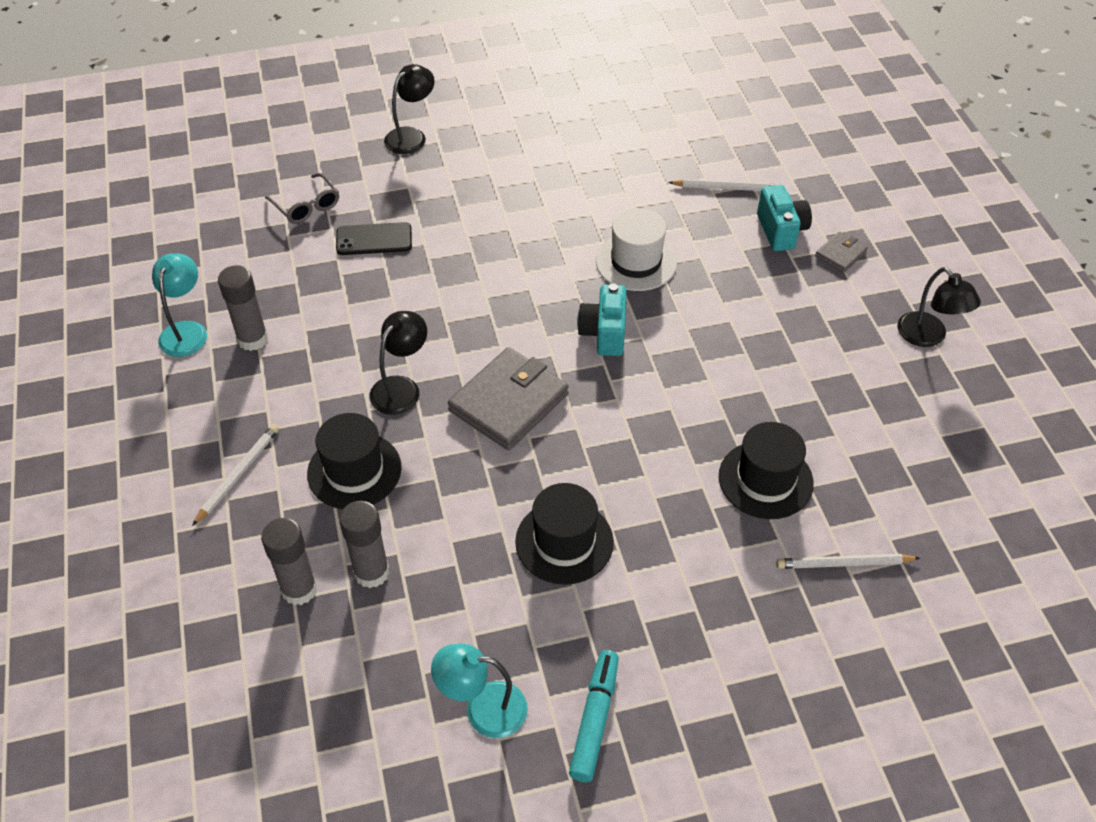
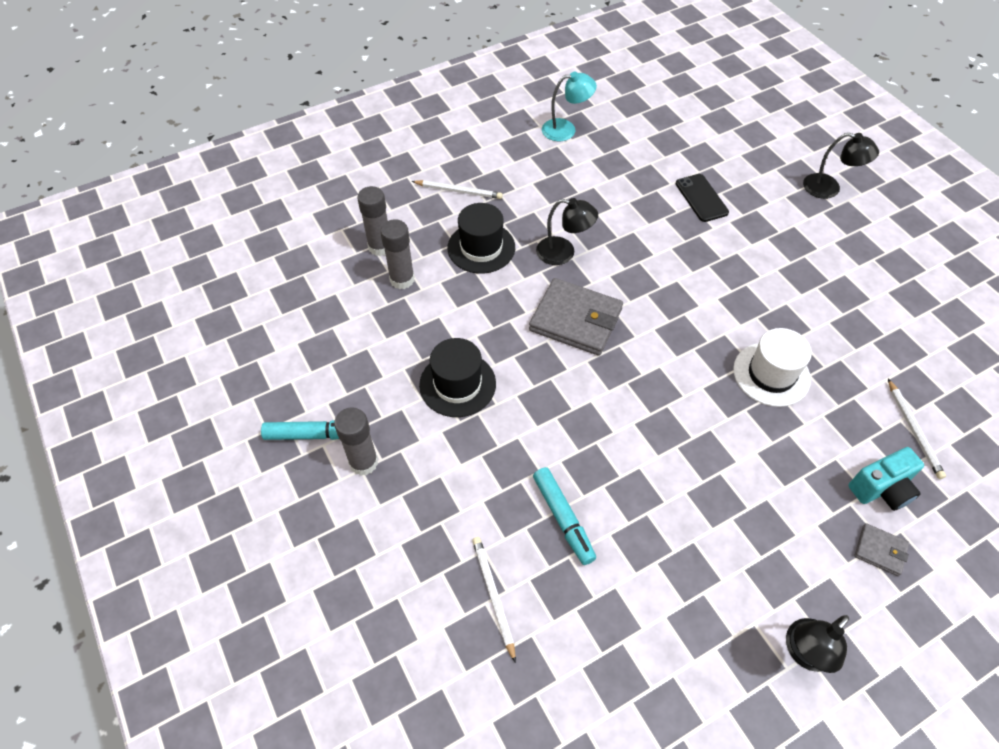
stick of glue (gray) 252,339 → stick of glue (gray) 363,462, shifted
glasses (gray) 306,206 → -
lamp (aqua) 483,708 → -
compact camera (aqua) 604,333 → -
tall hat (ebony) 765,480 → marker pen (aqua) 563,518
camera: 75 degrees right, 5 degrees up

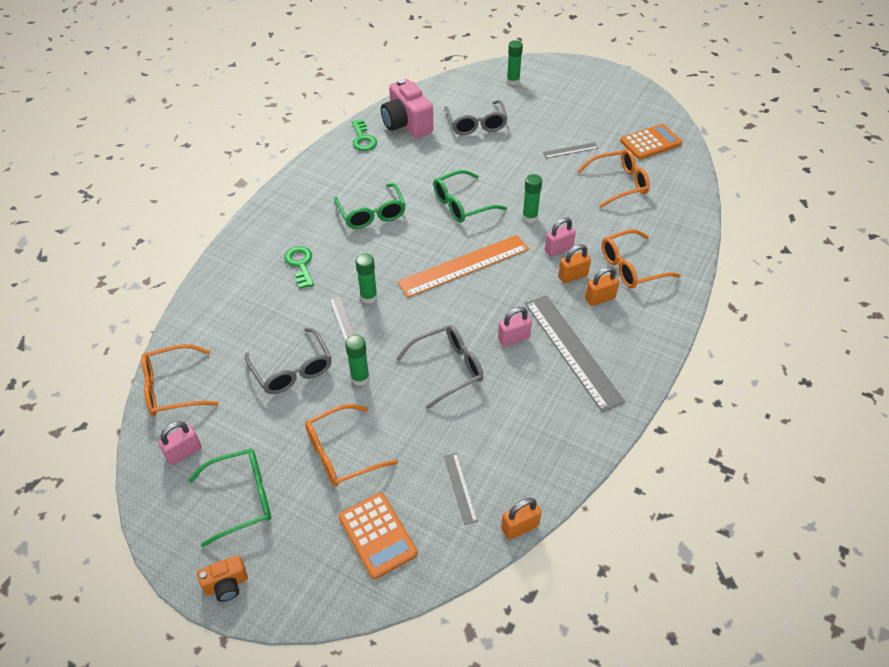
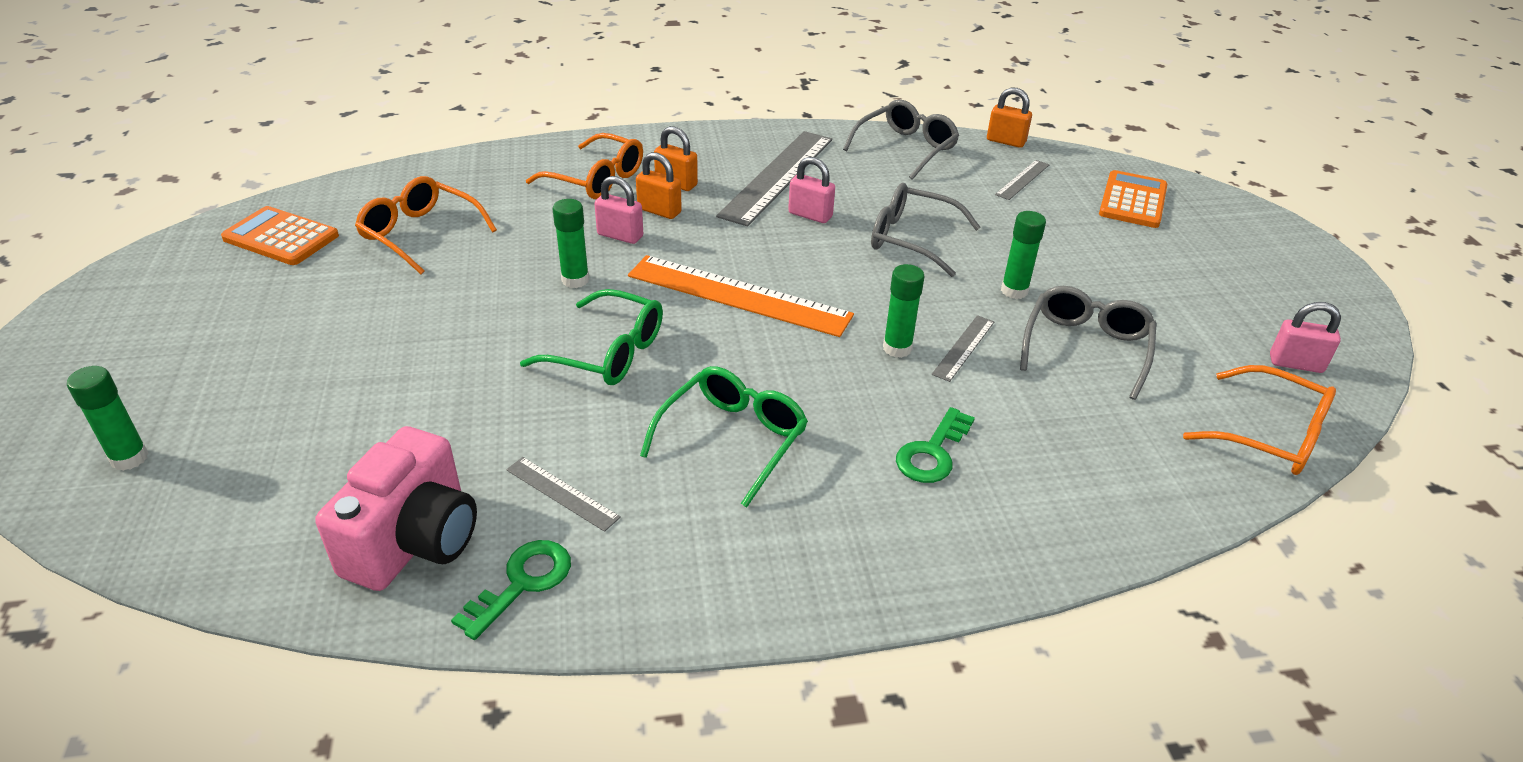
glasses (green) 242,498 → -
compact camera (orange) 226,584 → -
glasses (orange) 341,453 → -
glasses (gray) 476,124 → glasses (gray) 906,148, shifted
measuring stick (gray) 570,150 → measuring stick (gray) 562,493, shifted
camera: 130 degrees left, 10 degrees down

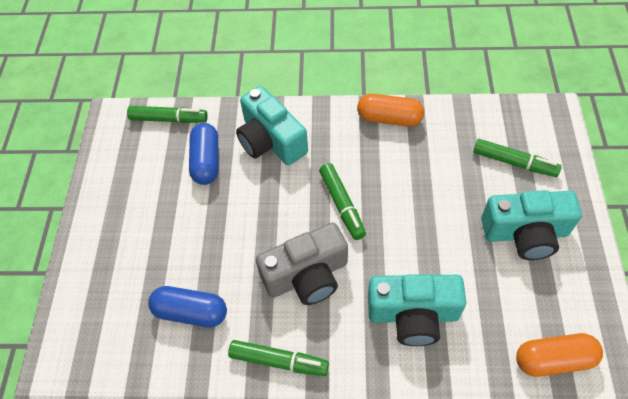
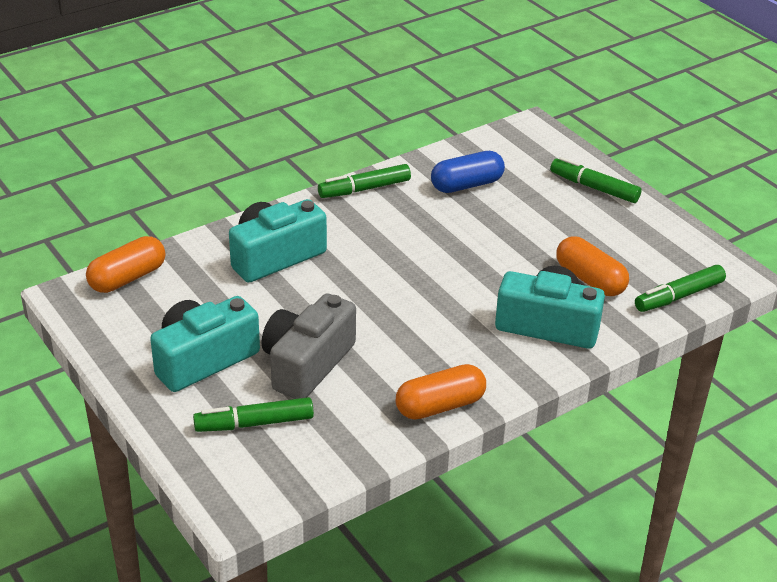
pill shape (cobalt) 206,161 → pill shape (orange) 589,280
compact camera (gray) 307,276 → compact camera (gray) 307,364, shifted
marker pen (green) 342,205 → marker pen (green) 594,187, shifted
camera: 140 degrees right, 20 degrees down

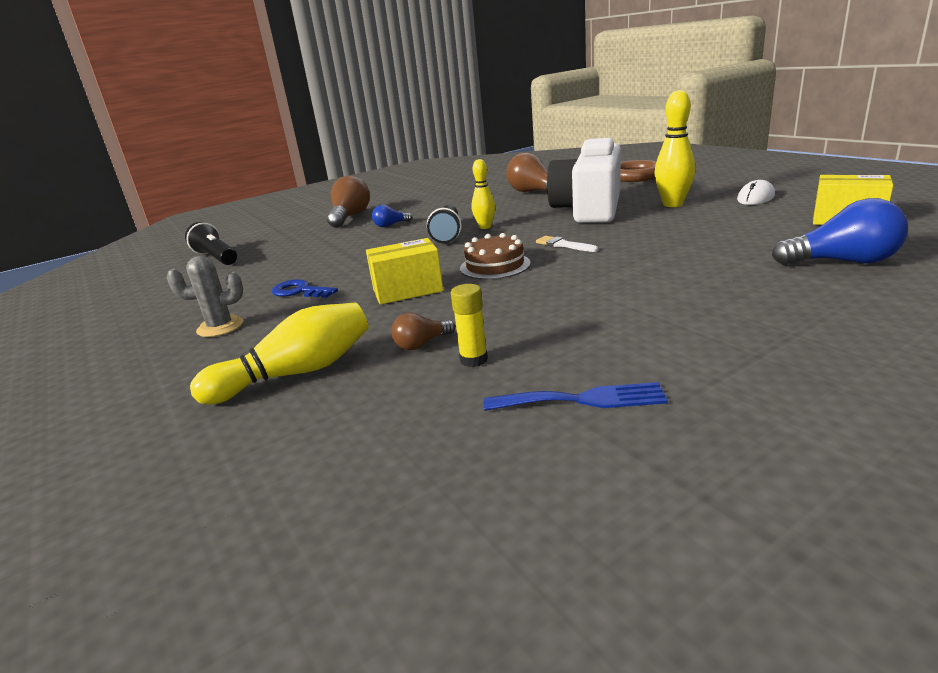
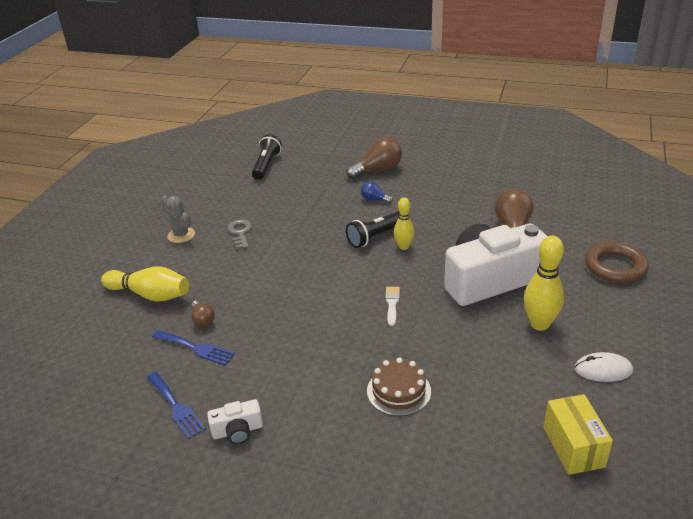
latchkey (cobalt) 300,291 → latchkey (gray) 240,233
package (golden) 407,290 → -
lightbulb (russet) 422,344 → lightbulb (russet) 202,319, 135 degrees counterclockwise
stick of glue (golden) 473,360 → fork (cobalt) 196,348
gateau (russet) 495,266 → gateau (russet) 398,391, shifted
lightbulb (cobalt) 842,262 → -
- → compact camera (pure white) 237,431
camera: 50 degrees right, 10 degrees up

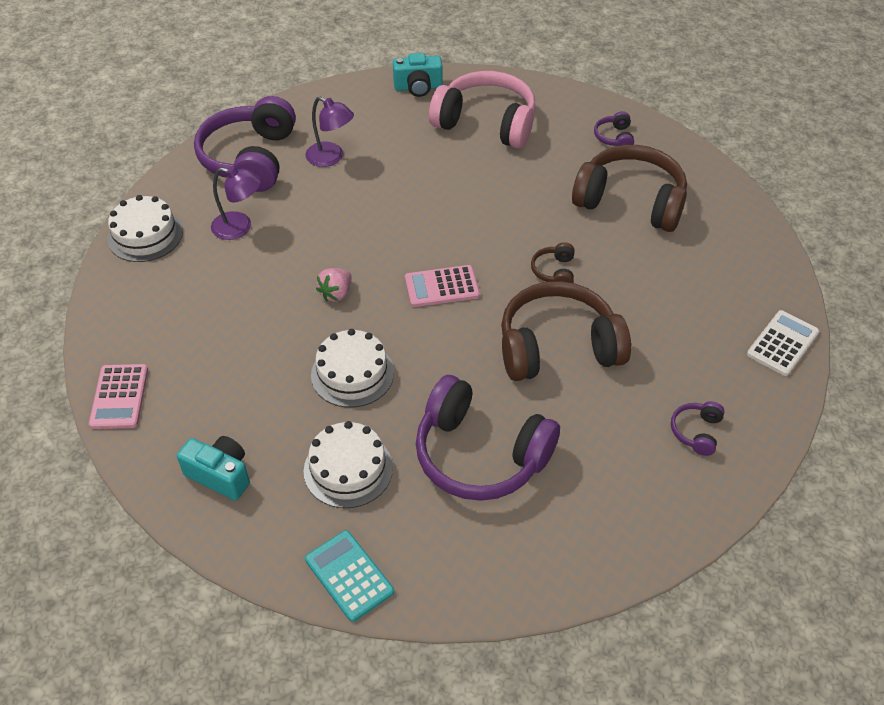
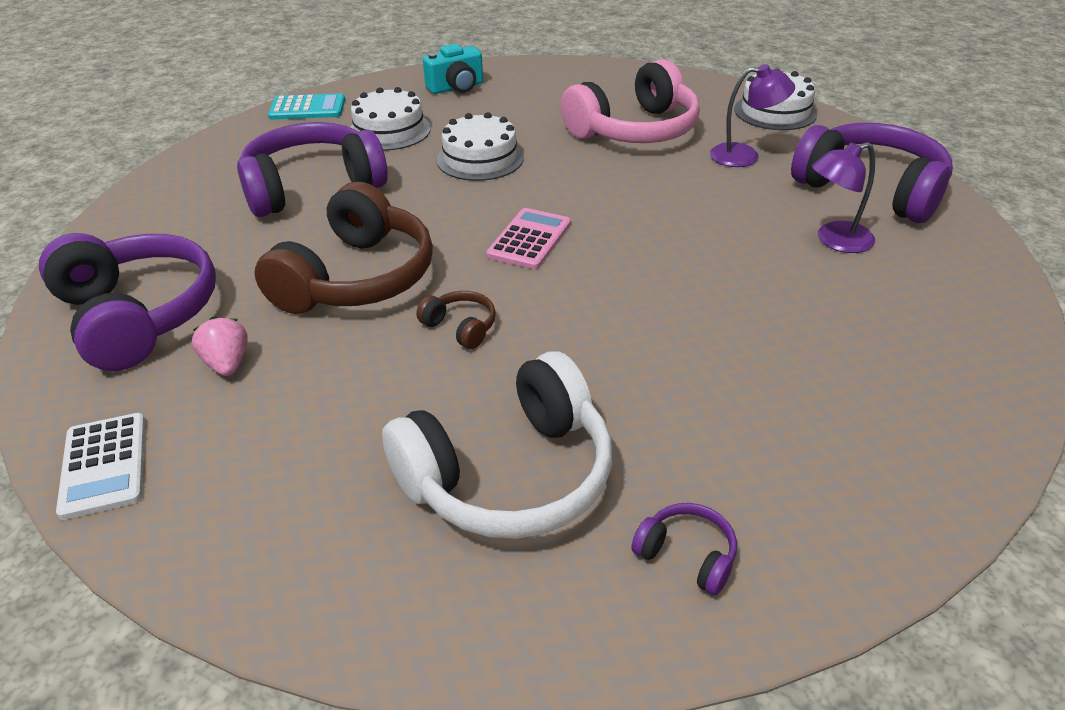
pocket calculator (rose-pink) 119,397 → -
lamp (royal purple) 240,227 → lamp (royal purple) 745,156, 135 degrees counterclockwise
toy strawberry (rose-pink) 336,293 → toy strawberry (rose-pink) 227,364, shifted
compact camera (aqua) 418,87 → -
headphones (rose-pink) 486,123 → headphones (rose-pink) 634,130, shifted
headphones (russet) 630,201 → headphones (pure white) 509,475
headphones (royal purple) 696,432 → headphones (royal purple) 137,316, x2.36
camera: 125 degrees right, 10 degrees down

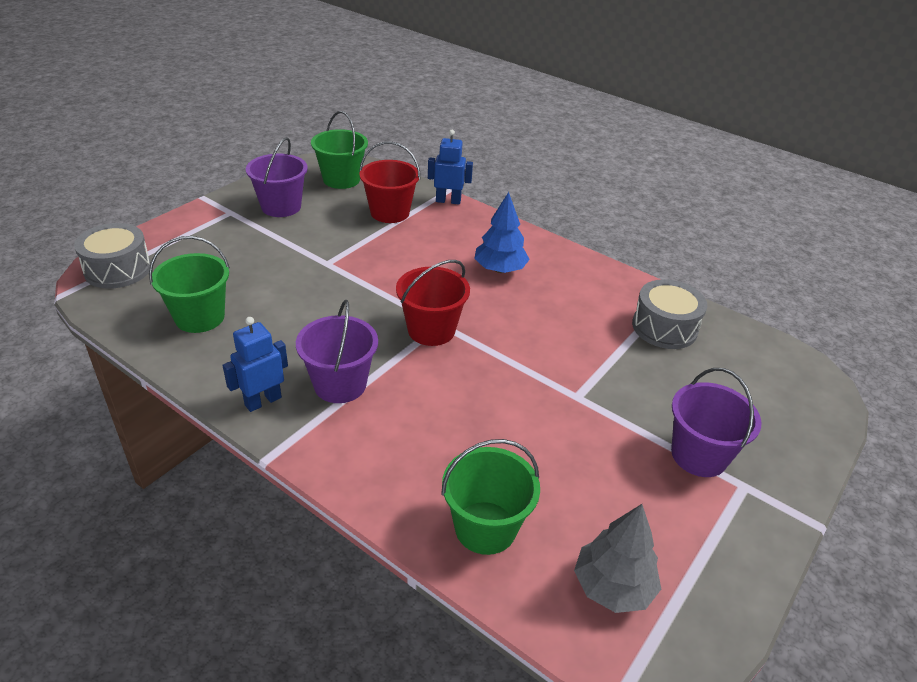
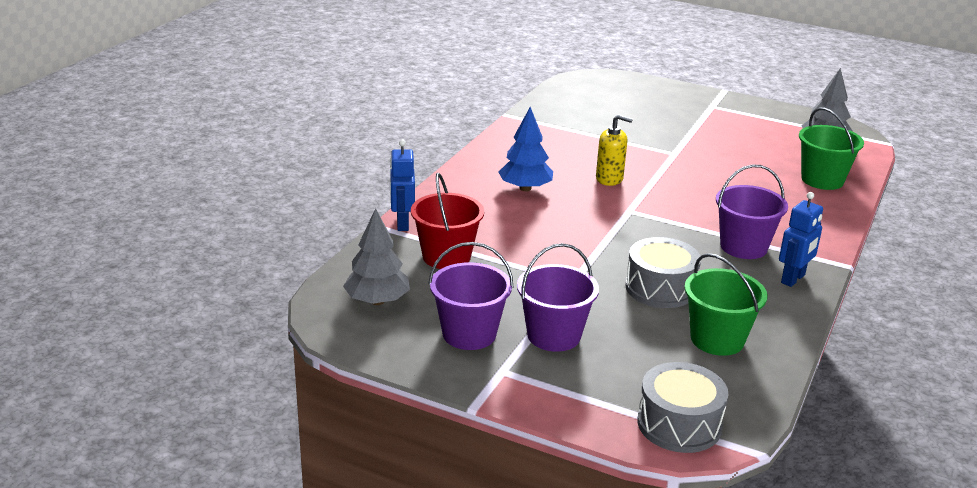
robot figure (cobalt) 263,401 → robot figure (cobalt) 793,279, 90 degrees counterclockwise
sand bucket (green) 341,179 → fir tree (gray) 377,301
sand bucket (scarlet) 431,330 → -
toy drum (gray) 664,327 → toy drum (gray) 660,288, shifted
sand bucket (royal purple) 699,455 → sand bucket (royal purple) 554,335, shifted
- → soap dispenser (golden) 609,179
camera: 100 degrees left, 10 degrees down

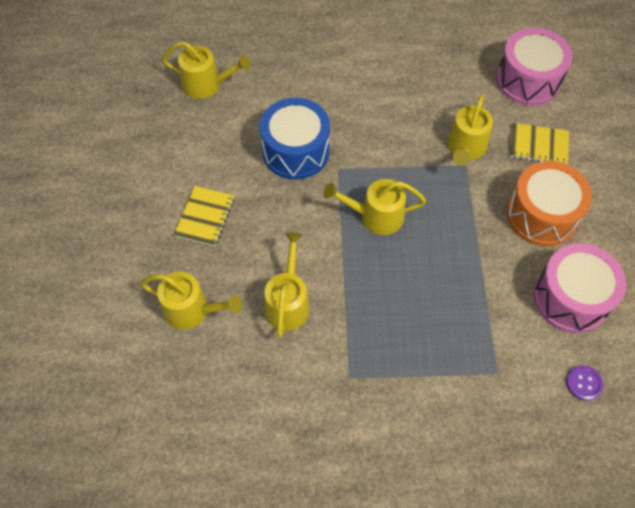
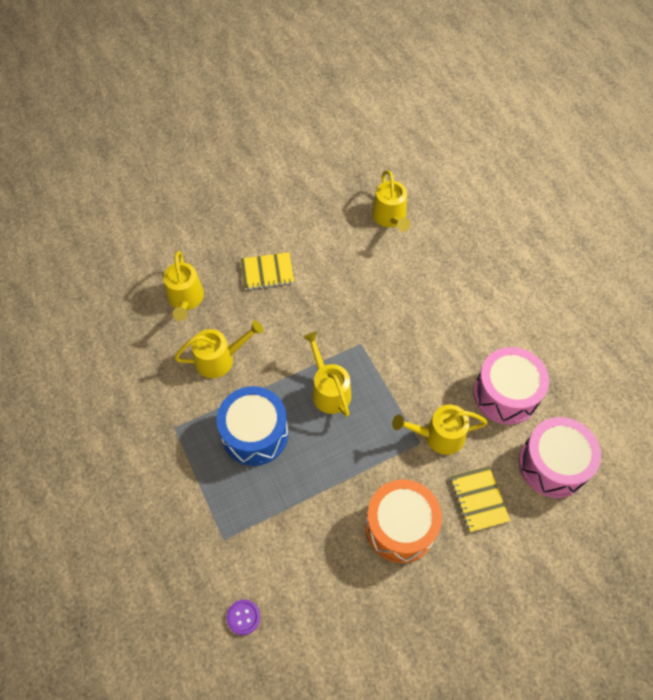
toy drum (cobalt) 296,151 → toy drum (cobalt) 255,434, shifted
toy drum (rose-pink) 571,298 → toy drum (rose-pink) 505,394, shifted
camera: 65 degrees right, 0 degrees up

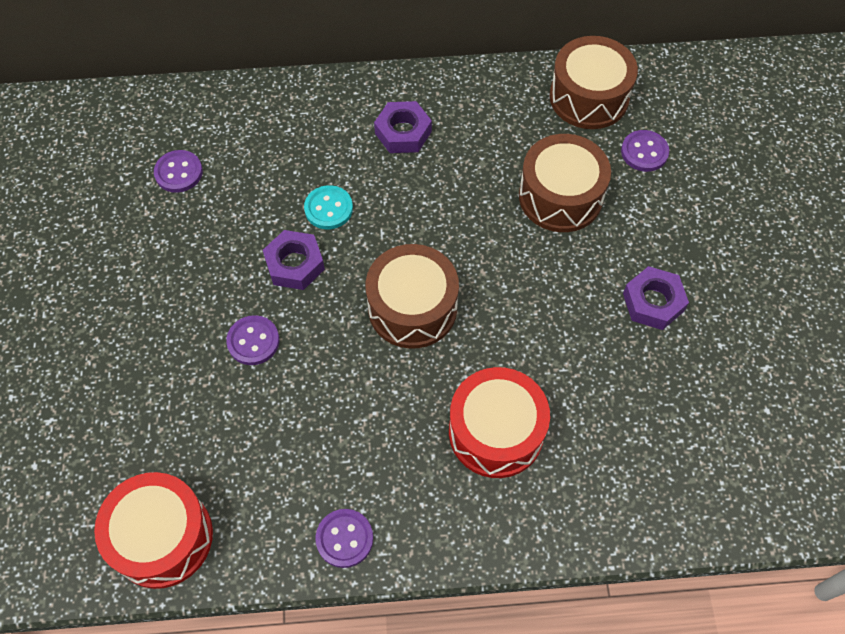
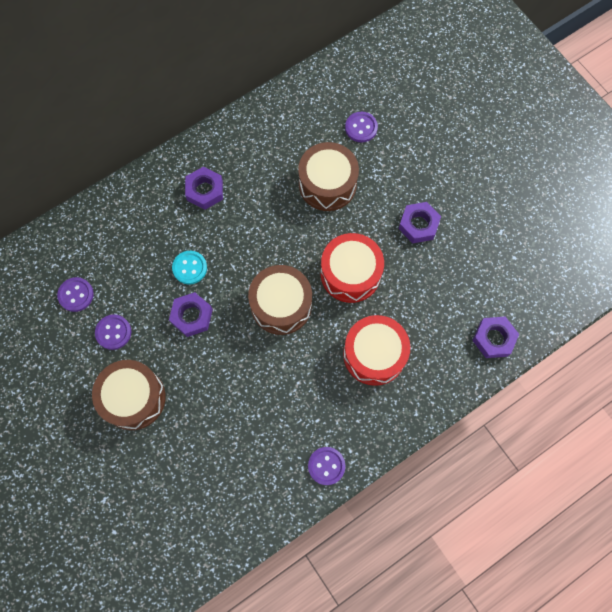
toy drum (scarlet) 162,537 → toy drum (scarlet) 350,274, shifted
button (royal purple) 253,341 → button (royal purple) 113,332, shifted
toy drum (russet) 589,97 → toy drum (russet) 133,398, shifted
- → hexagon nut (royal purple) 493,339
camera: 30 degrees left, 10 degrees up

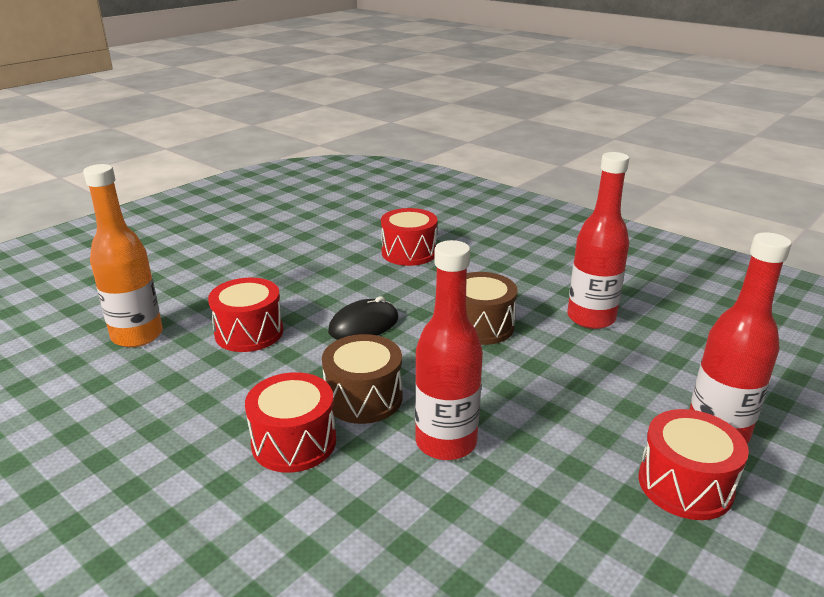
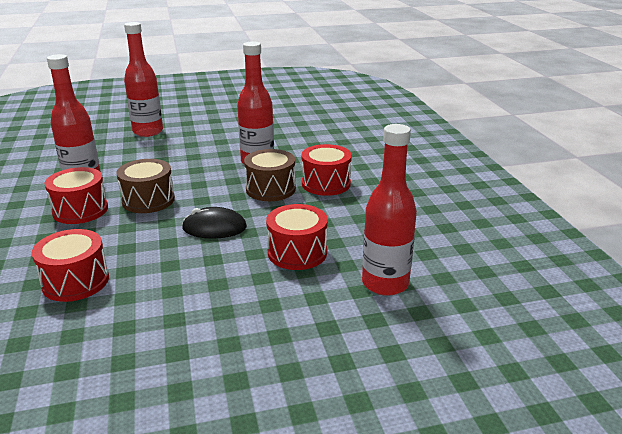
bottle (orange) 137,336 → bottle (scarlet) 385,283
toy drum (scarlet) 685,485 → toy drum (scarlet) 80,210, shifted
camera: 145 degrees left, 0 degrees up

